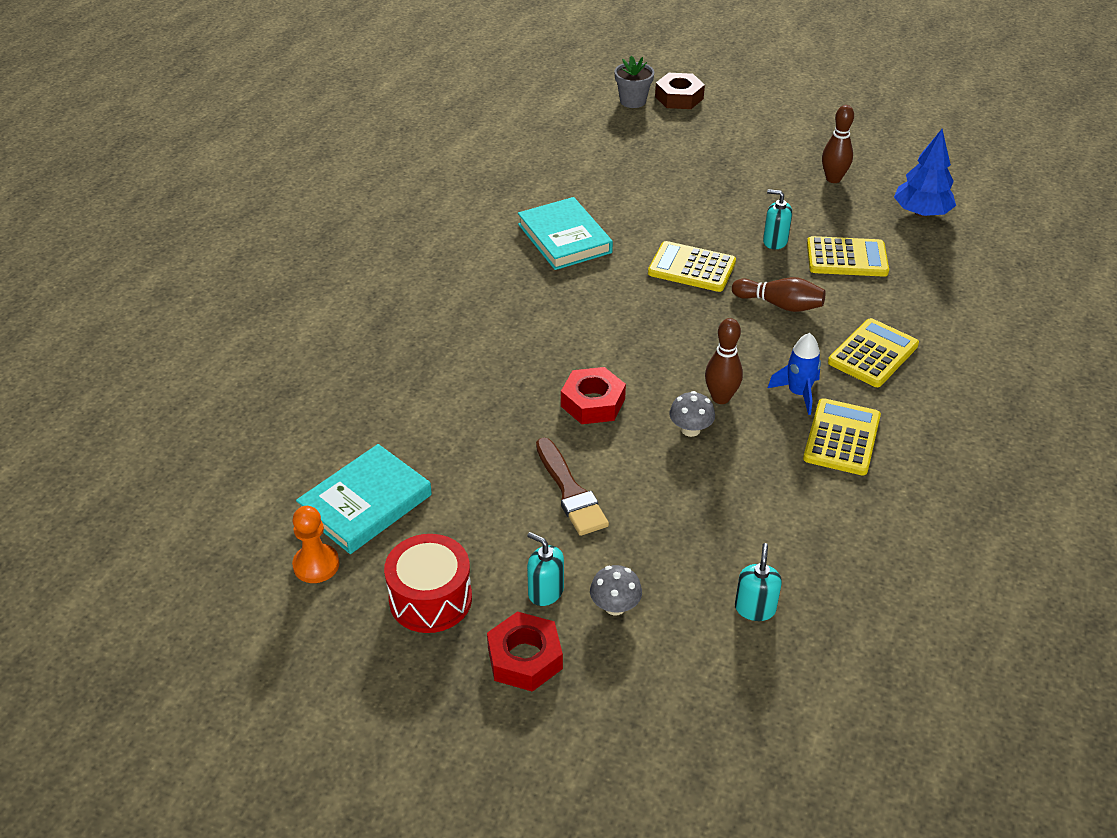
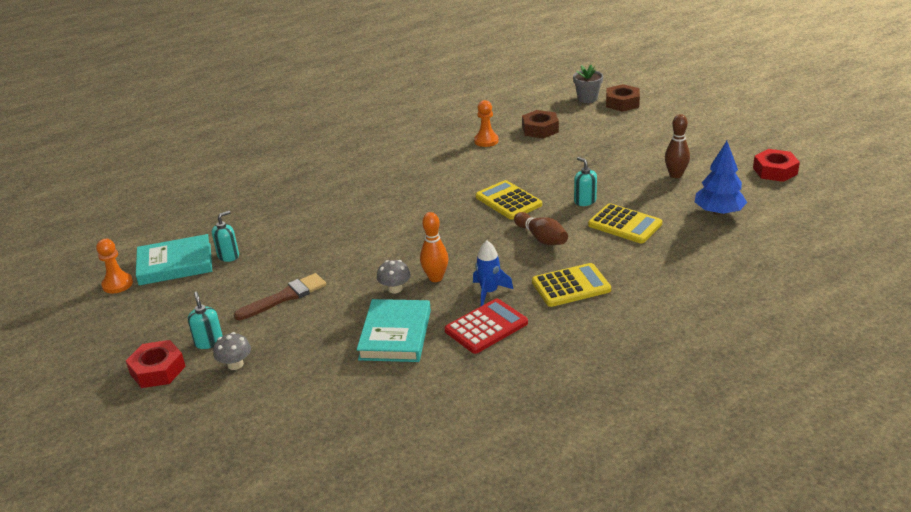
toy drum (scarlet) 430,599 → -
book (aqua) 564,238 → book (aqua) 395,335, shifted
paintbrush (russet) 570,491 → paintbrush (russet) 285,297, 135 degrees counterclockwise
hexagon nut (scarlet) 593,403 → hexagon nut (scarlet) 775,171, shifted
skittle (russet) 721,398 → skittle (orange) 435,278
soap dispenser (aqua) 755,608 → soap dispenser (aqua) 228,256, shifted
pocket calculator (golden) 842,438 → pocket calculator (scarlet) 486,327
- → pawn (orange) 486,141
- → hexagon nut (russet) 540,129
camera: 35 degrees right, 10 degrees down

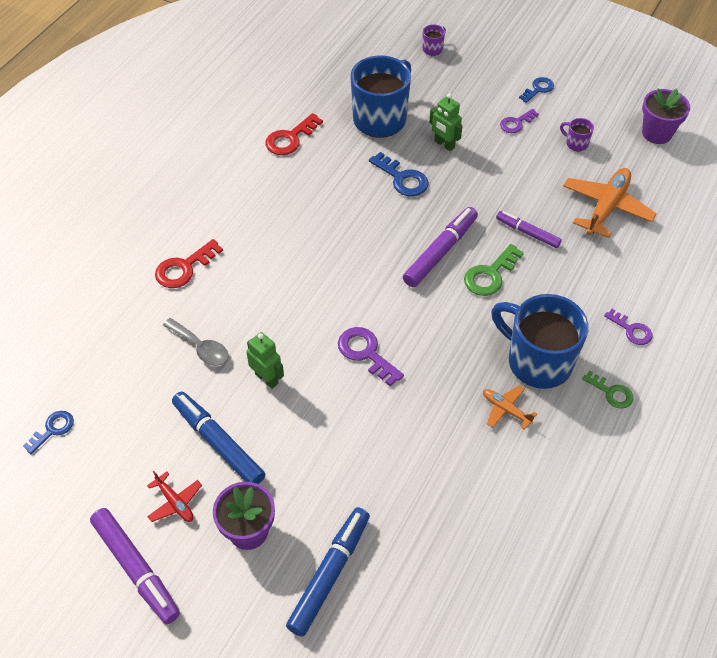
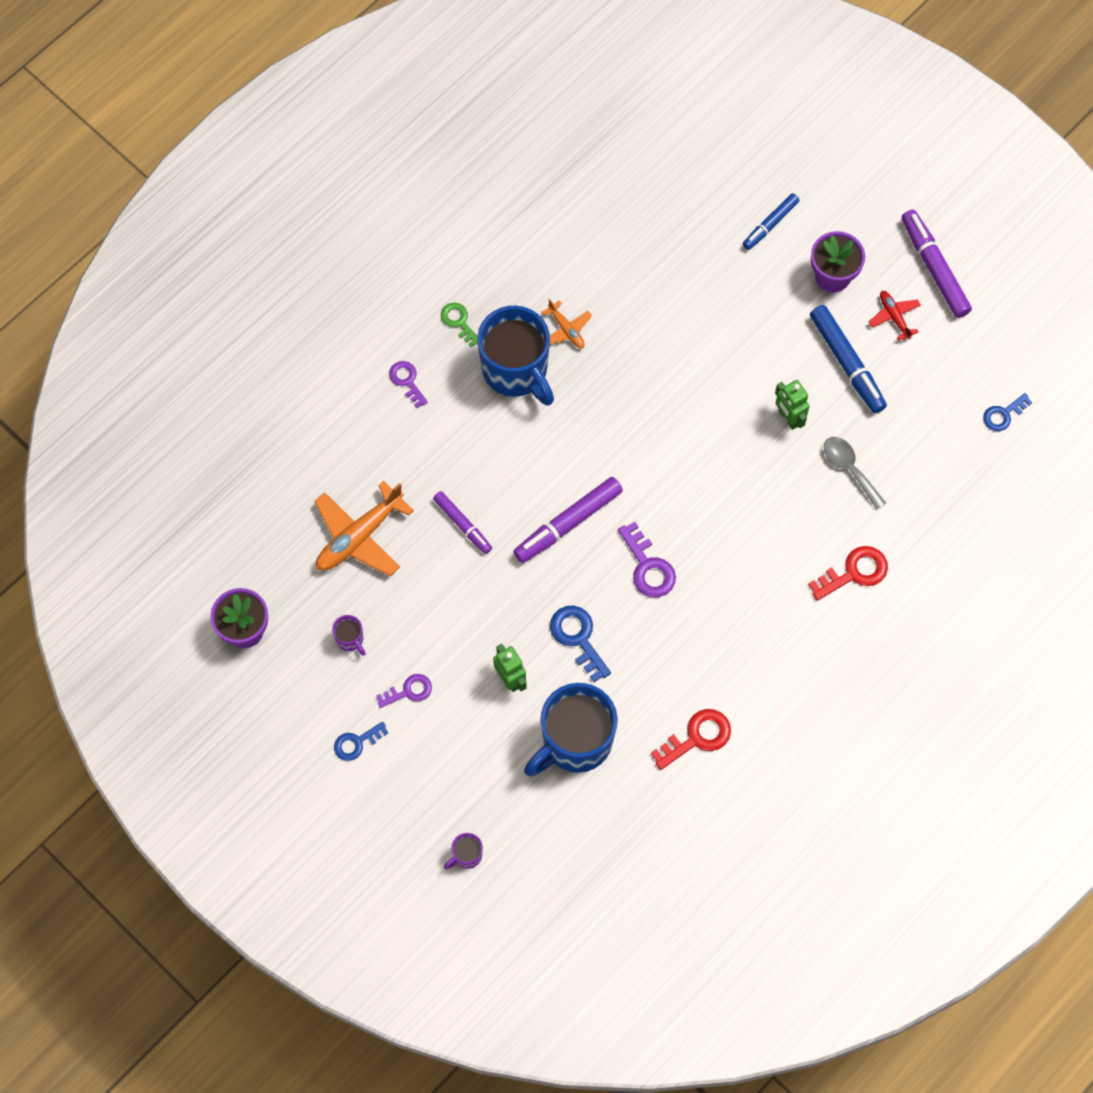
marker pen (cobalt) 329,575 → marker pen (cobalt) 770,224, x0.63
latchkey (royal purple) 366,353 → latchkey (royal purple) 648,567, shifted
latchkey (green) 490,275 → -
camera: 165 degrees left, 15 degrees up

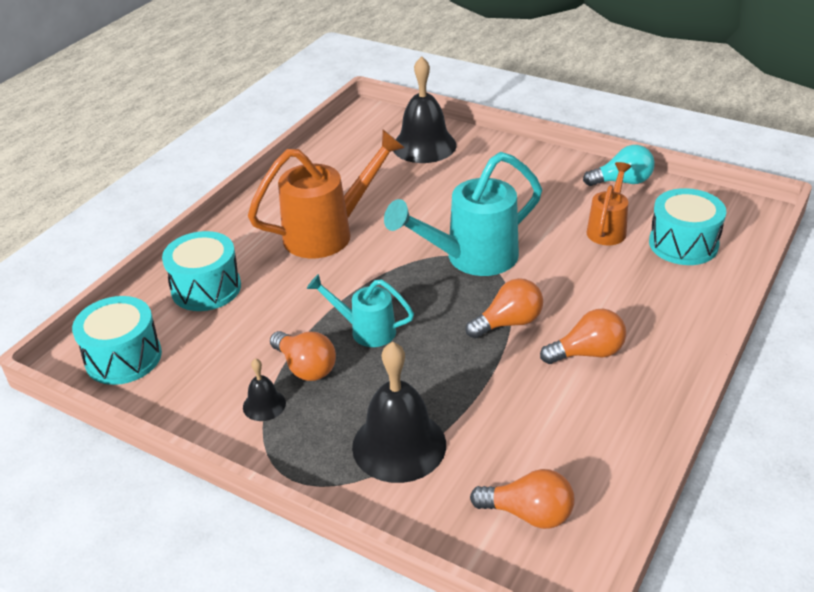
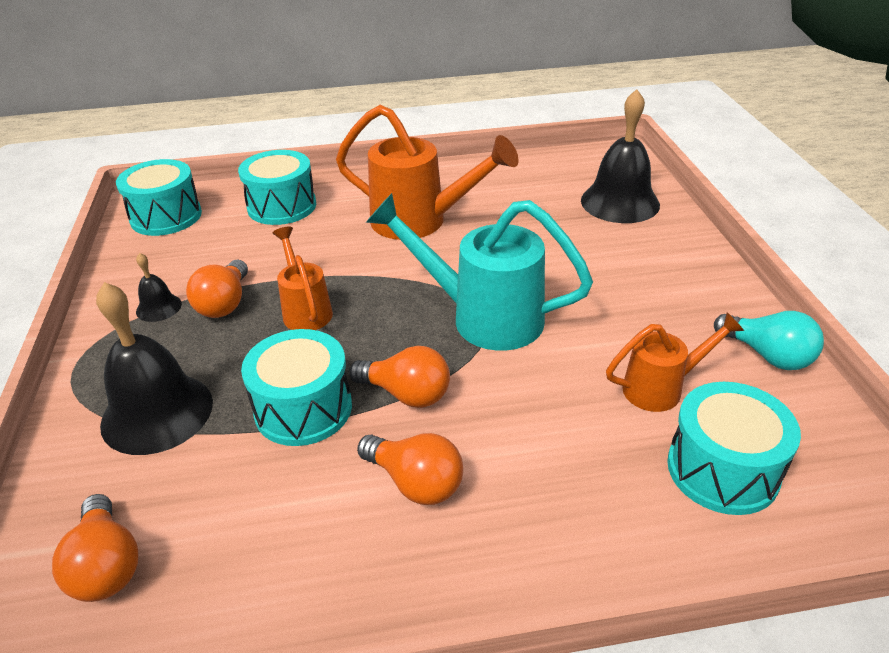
watering can (aqua) 365,330 → watering can (orange) 305,309
- → toy drum (aqua) 303,408
camera: 50 degrees right, 0 degrees up

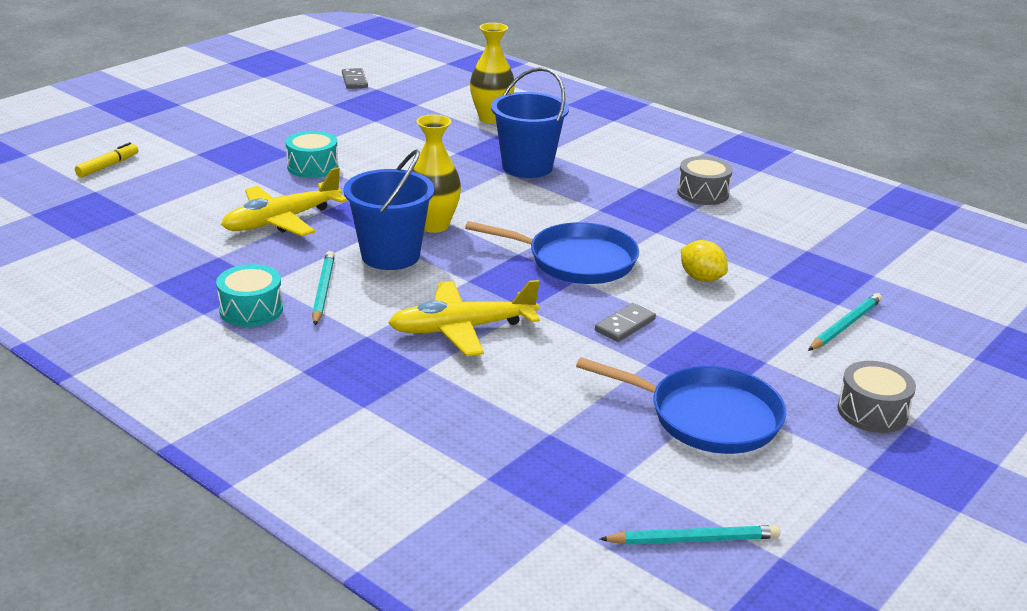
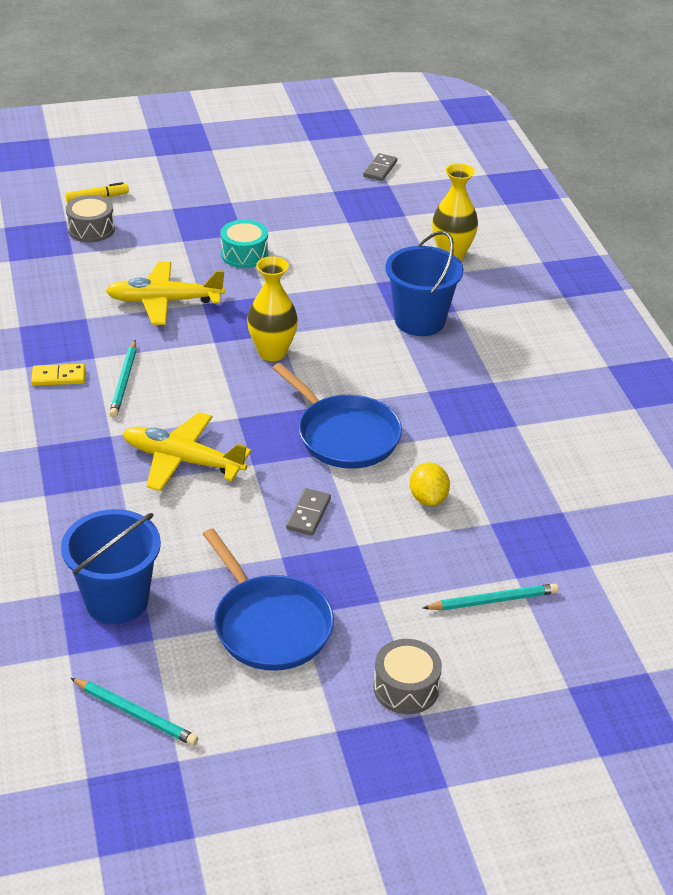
toy drum (aqua) 251,310 → domino tile (golden) 58,377
wooden pencil (aqua) 323,290 → wooden pencil (aqua) 124,381, 150 degrees clockwise
sand bucket (cobalt) 390,255 → sand bucket (cobalt) 117,600, shifted
domino tile (gray) 625,325 → domino tile (gray) 308,514, 60 degrees counterclockwise
toy drum (gray) 703,193 → toy drum (gray) 91,229, shifted
camera: 35 degrees right, 10 degrees up

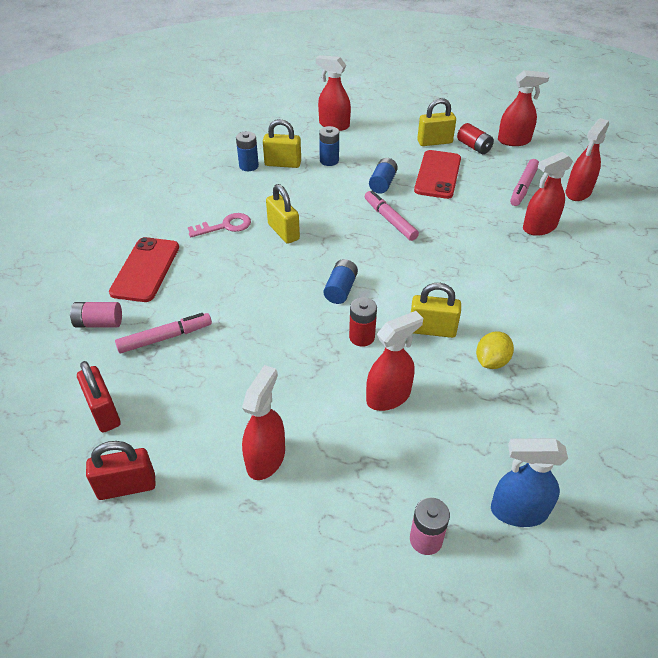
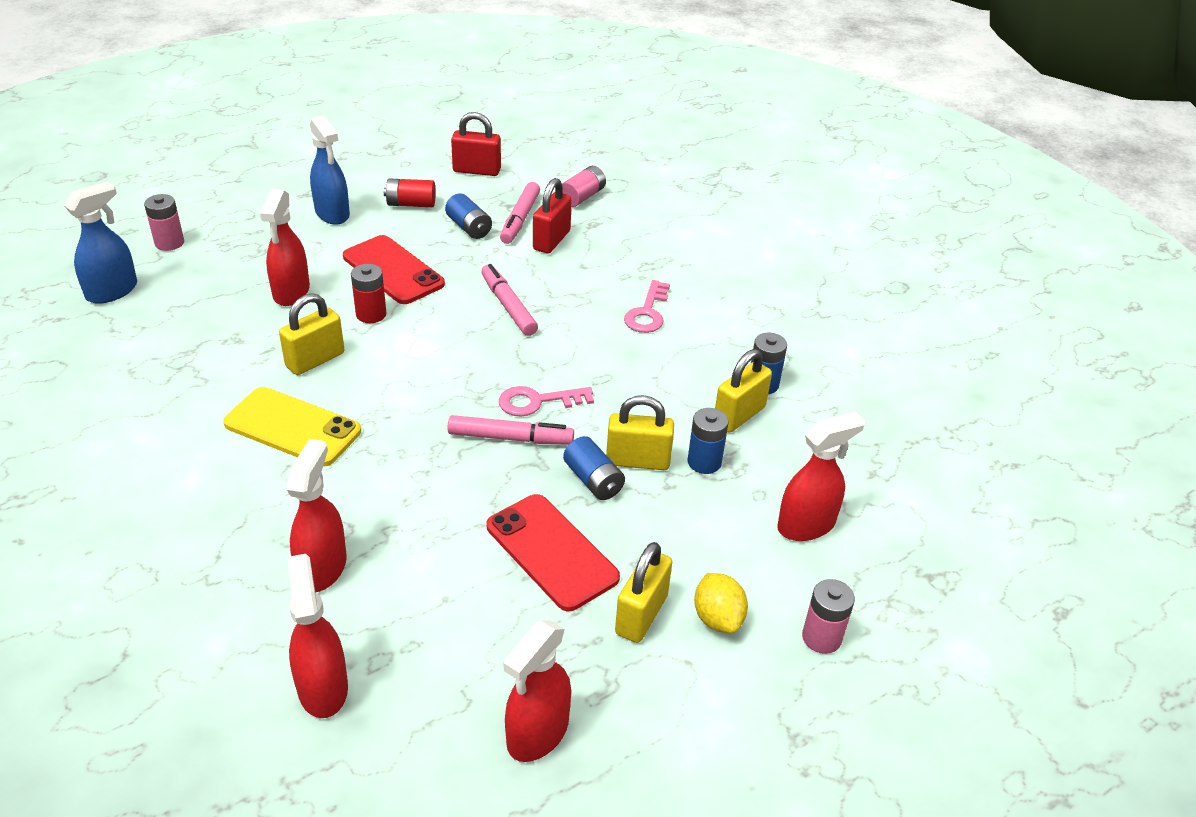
lock (scarlet) 127,486 → lock (scarlet) 551,240, shifted
mobile phone (scarlet) 145,269 → mobile phone (scarlet) 393,270, shifted
sprayer (scarlet) 266,458 → sprayer (cobalt) 332,214
lock (golden) 283,232 → lock (golden) 637,461, shifted
power cell (cobalt) 340,289 → power cell (cobalt) 469,227, shifted
power cell (scarlet) 474,147 → power cell (scarlet) 411,204, shifted
citrus fruit (golden) 491,361 → citrus fruit (golden) 717,618, shifted
marker pen (rose-pink) 523,187 → marker pen (rose-pink) 508,306, shifted
- → mobile phone (golden) 292,427
- → latchkey (rose-pink) 538,401
- → power cell (rose-pink) 821,637
camera: 125 degrees right, 5 degrees down

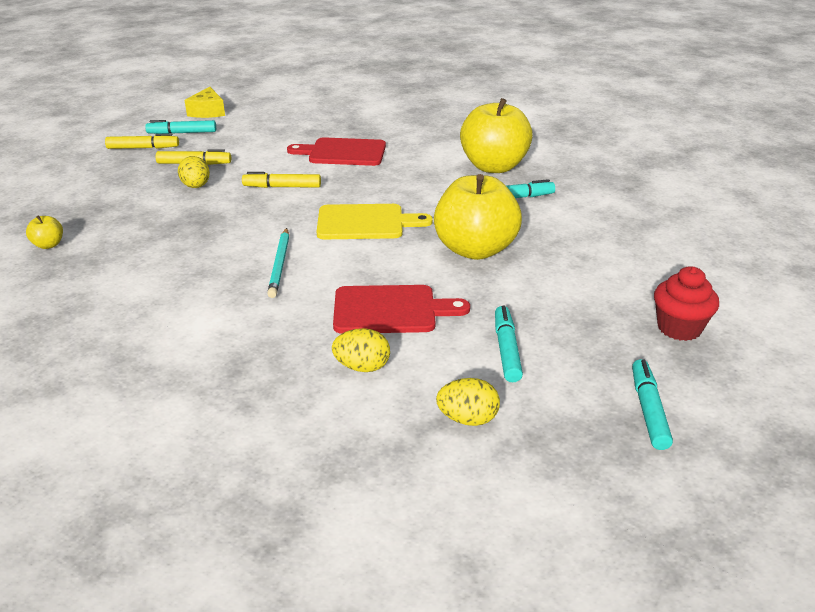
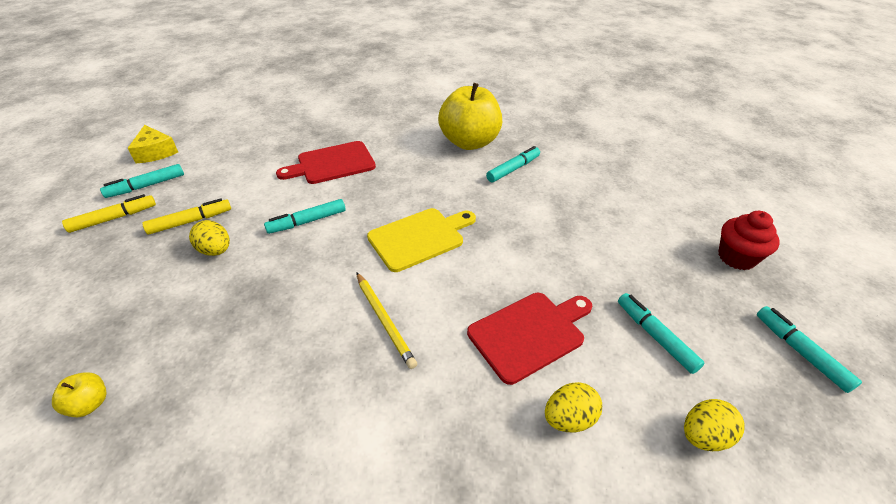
marker pen (golden) 282,187 → marker pen (aqua) 307,221
wooden pencil (aqua) 279,264 → wooden pencil (golden) 384,320
apple fruit (golden) 475,250 → -
camera: 30 degrees left, 10 degrees up

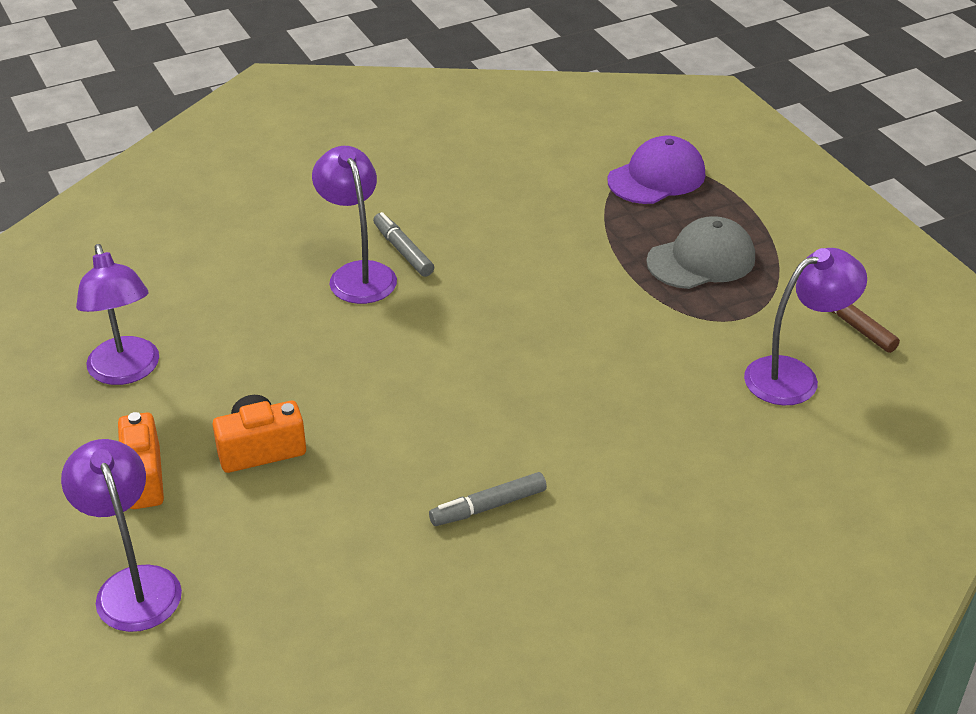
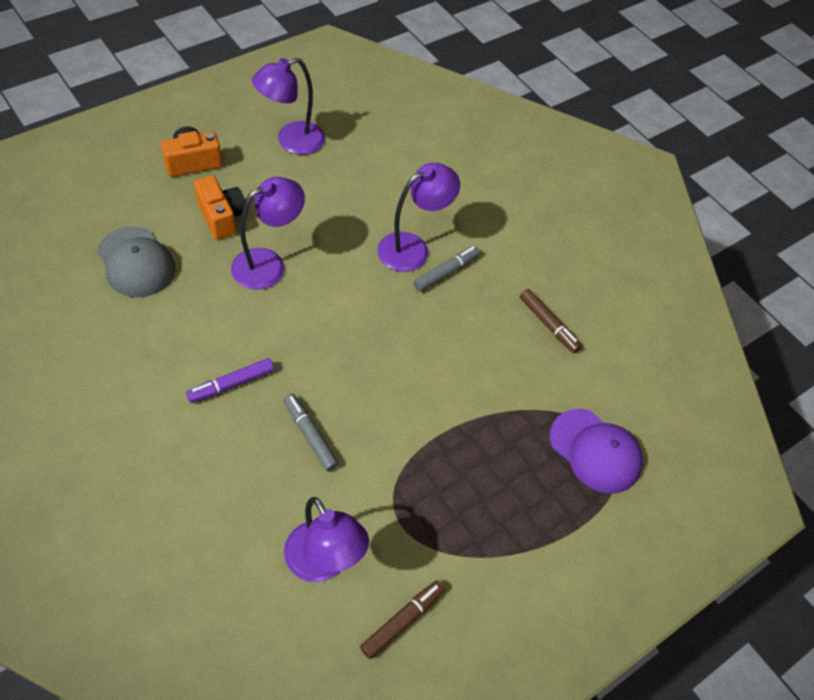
lamp (royal purple) 133,585 → lamp (royal purple) 268,264, shifted
marker pen (gray) 489,506 → marker pen (gray) 310,436, shifted
cap (gray) 701,260 → cap (gray) 136,262, shifted
- → marker pen (royal purple) 232,384
- → marker pen (russet) 548,324
camera: 75 degrees right, 15 degrees up

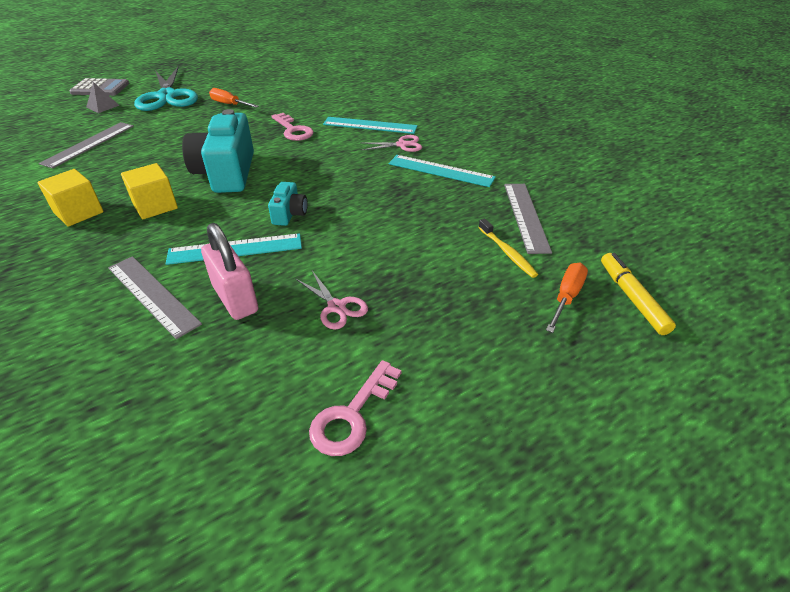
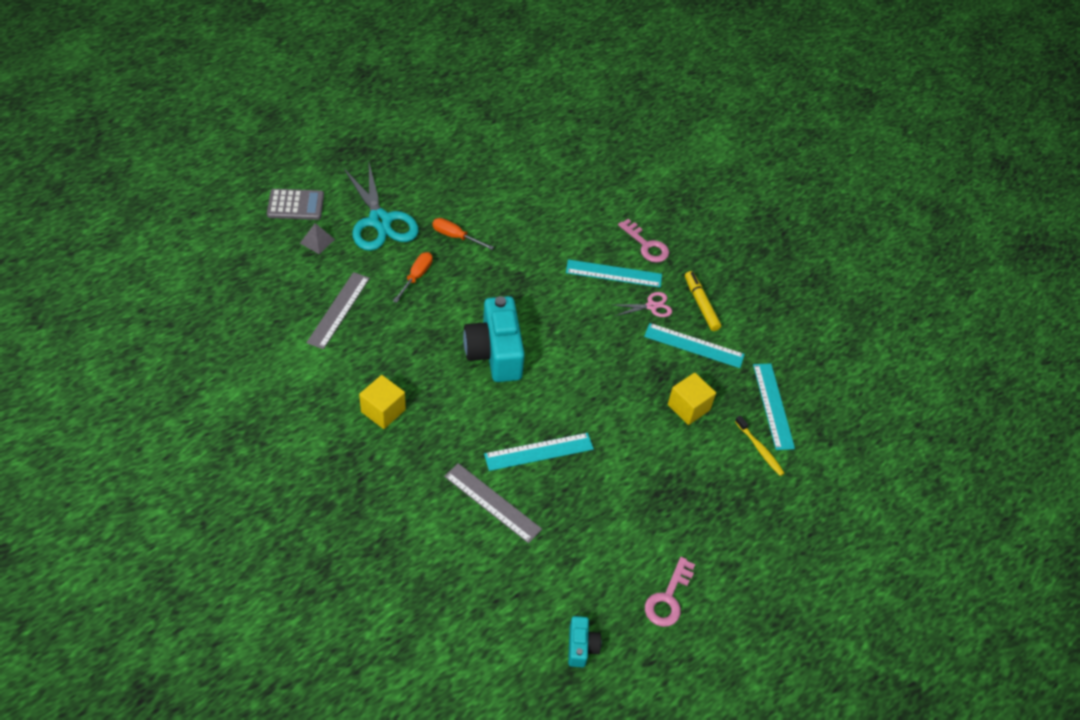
block (golden) 155,206 → block (golden) 688,407, shifted
lock (rose-pink) 235,299 → -
compact camera (aqua) 289,214 → compact camera (aqua) 581,646, shifted
latchkey (rose-pink) 293,130 → latchkey (rose-pink) 646,245, shifted
shears (rose-pink) 336,307 → -
measuring stick (gray) 525,216 → measuring stick (aqua) 773,406
flat screwdriver (orange) 566,297 → flat screwdriver (orange) 416,276, shifted
marker pen (golden) 632,298 → marker pen (golden) 701,304, shifted
camera: 10 degrees left, 10 degrees up

